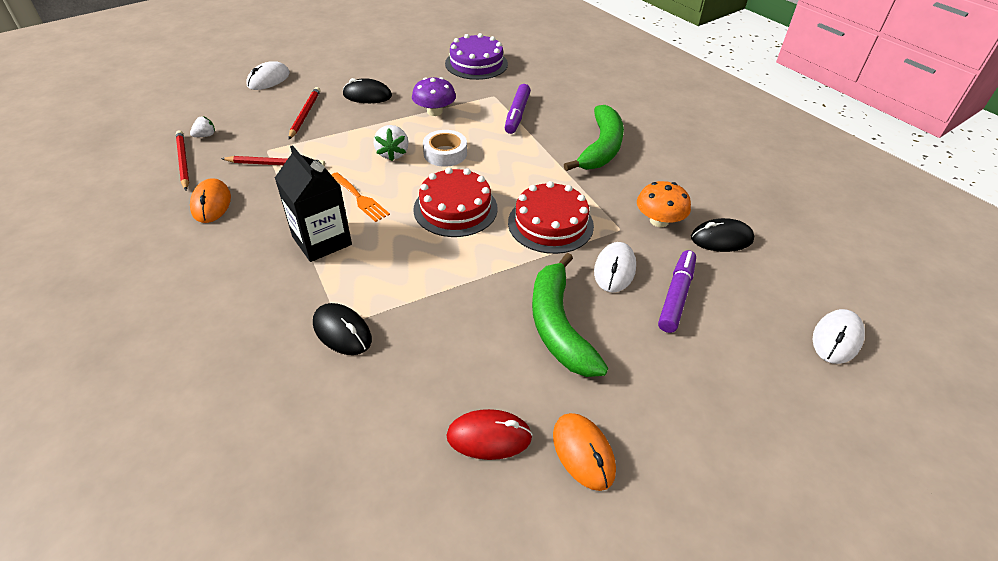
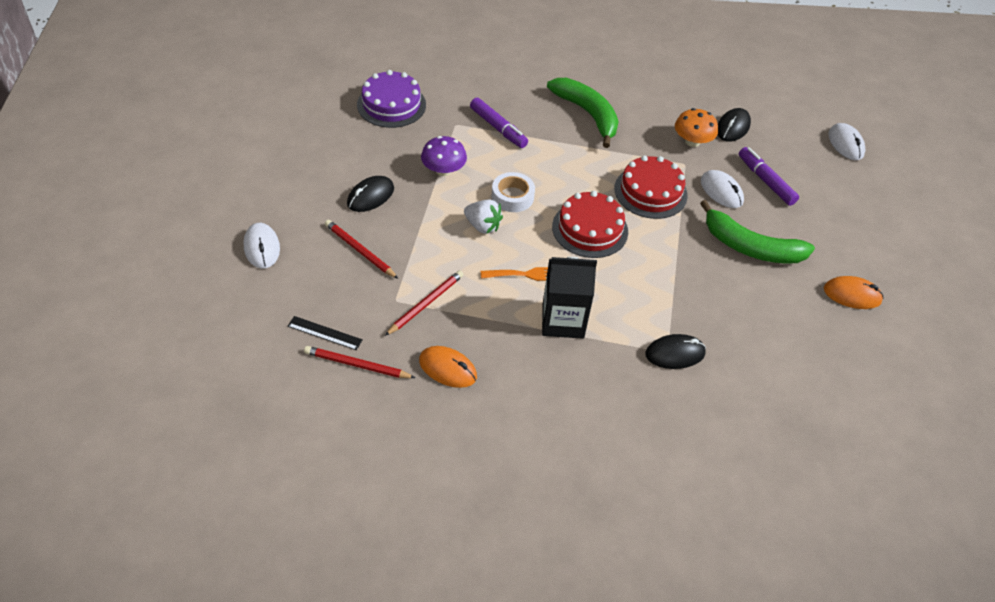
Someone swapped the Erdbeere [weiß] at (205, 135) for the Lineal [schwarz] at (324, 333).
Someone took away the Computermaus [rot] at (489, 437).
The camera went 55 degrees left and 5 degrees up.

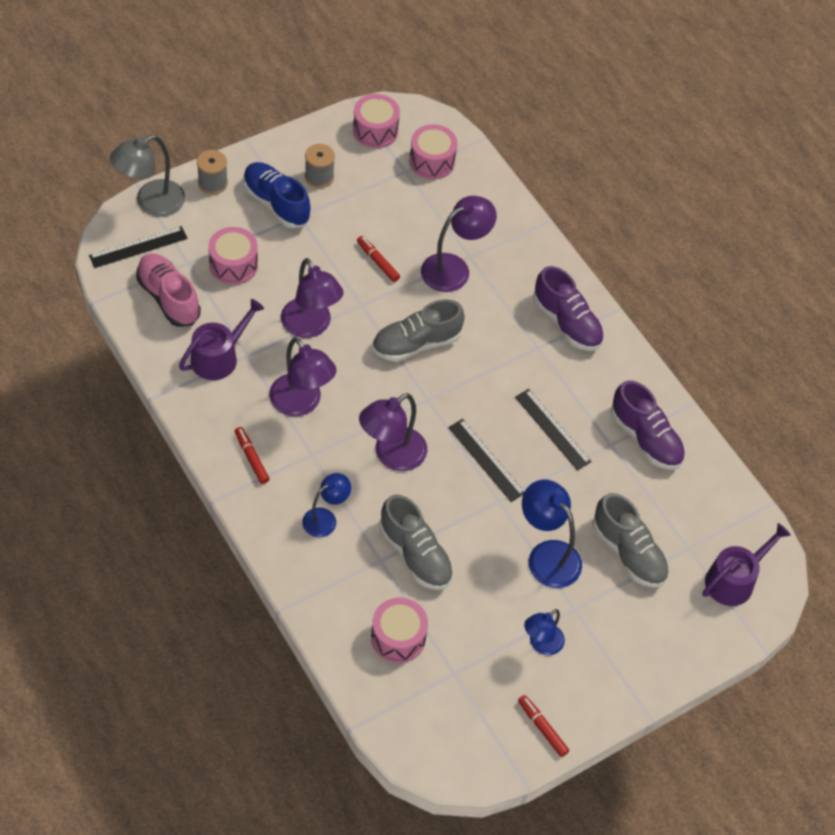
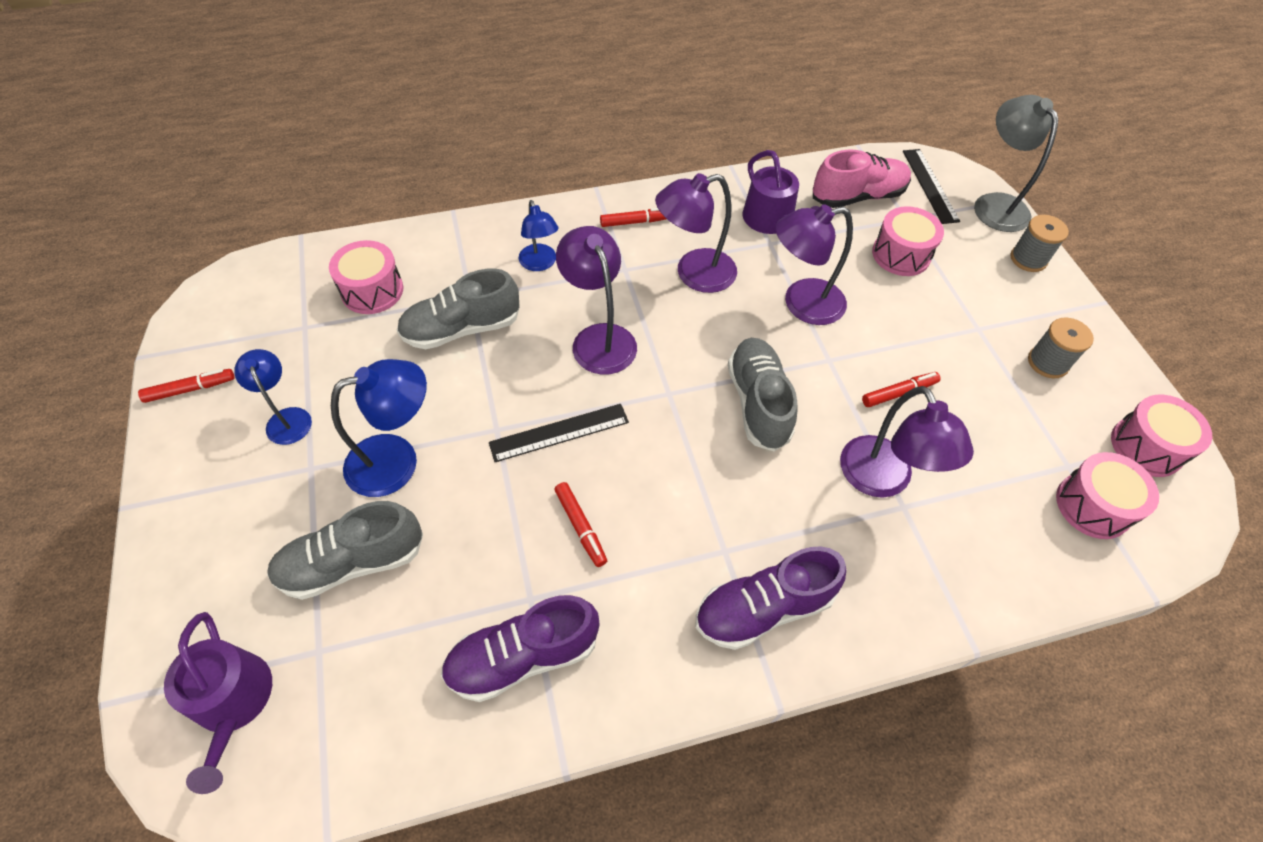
Someone took away the Schuh [blau] at (276, 203).
Someone swapped the Lineal [schwarz] at (552, 429) for the Filzstift [rot] at (580, 527).
The camera went 110 degrees right and 0 degrees up.

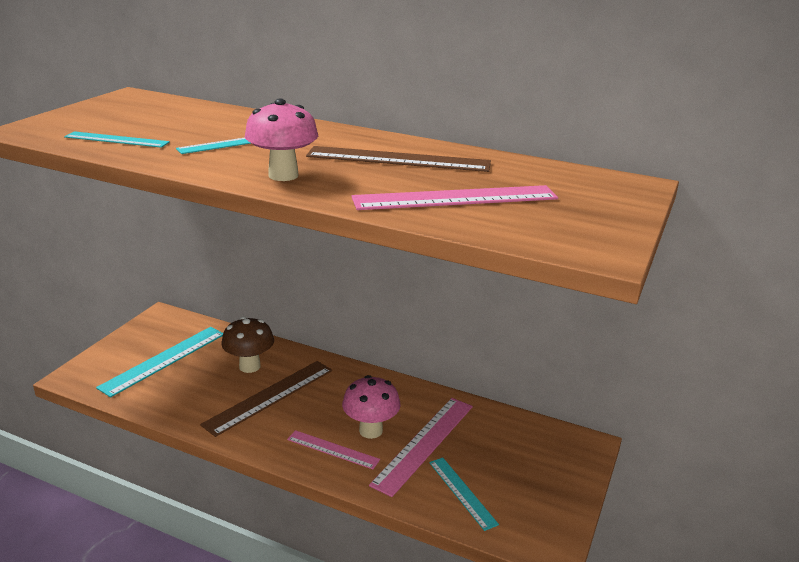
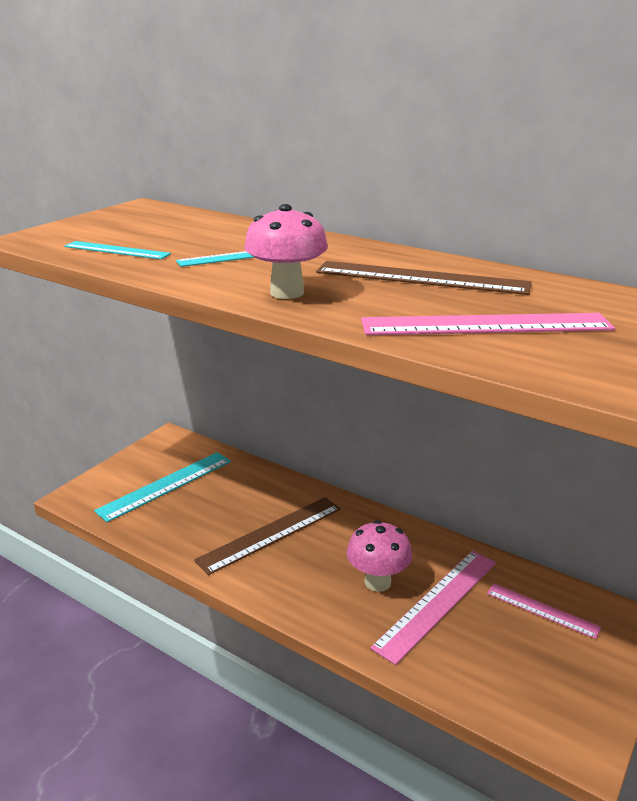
Someone took away the Pilz [braun] at (249, 366).
Someone carried the Lineal [rosa] from (333, 449) to (542, 610).
Someone took away the Lineal [türkis] at (462, 492).
The camera went 10 degrees right and 0 degrees up.

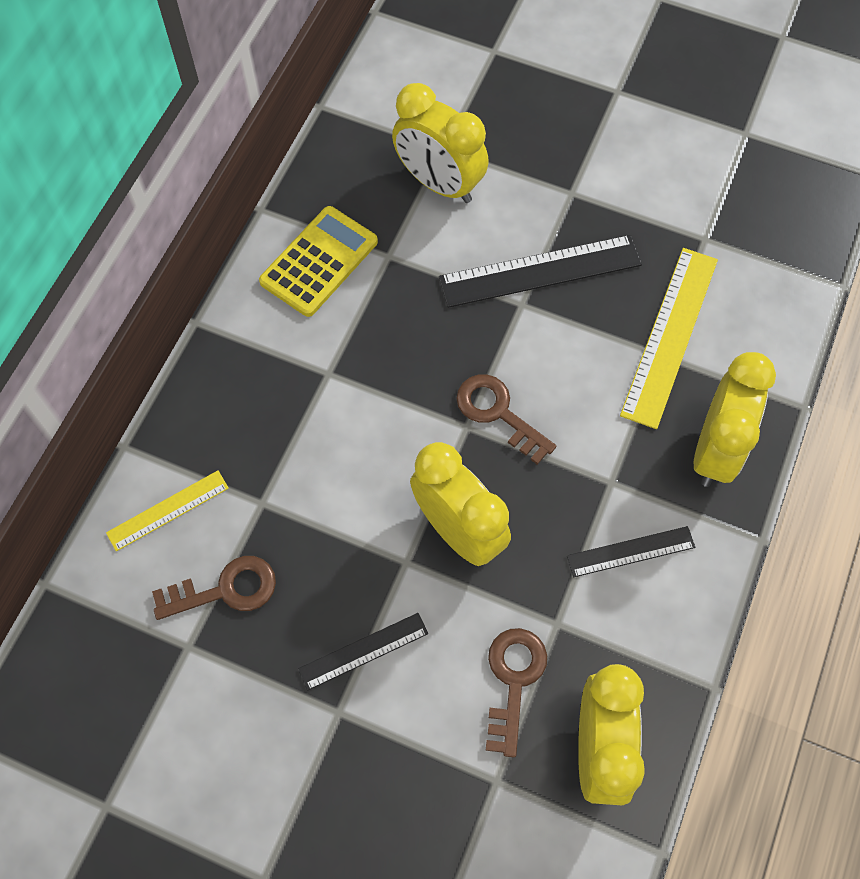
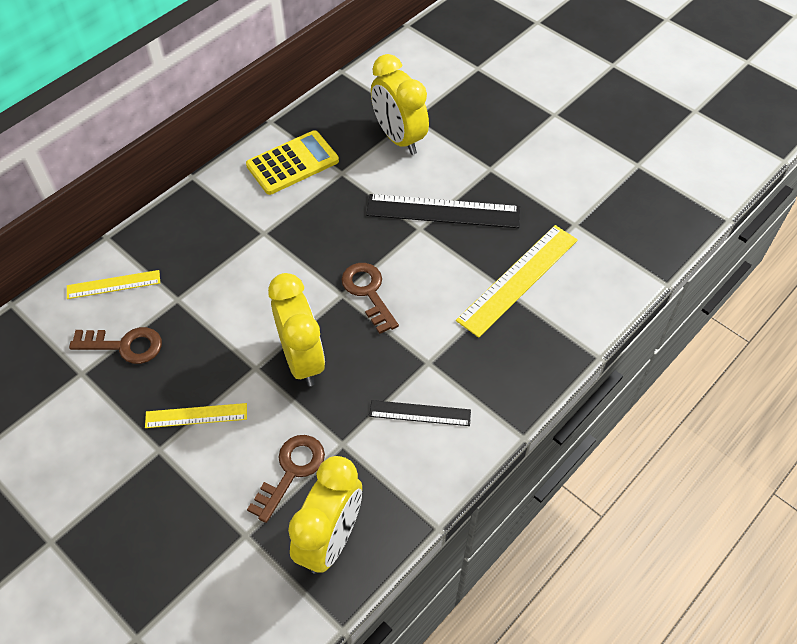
Someone repainted the Lineal [schwarz] at (363, 651), which became the Lineal [gelb] at (196, 415).
Someone took away the Wecker [gelb] at (715, 450).
The camera went 20 degrees right and 10 degrees down.

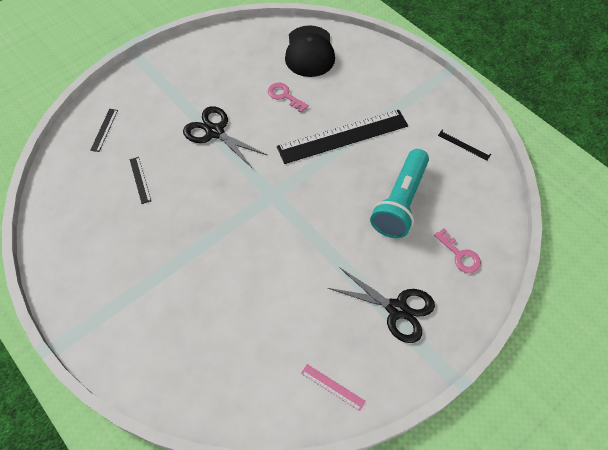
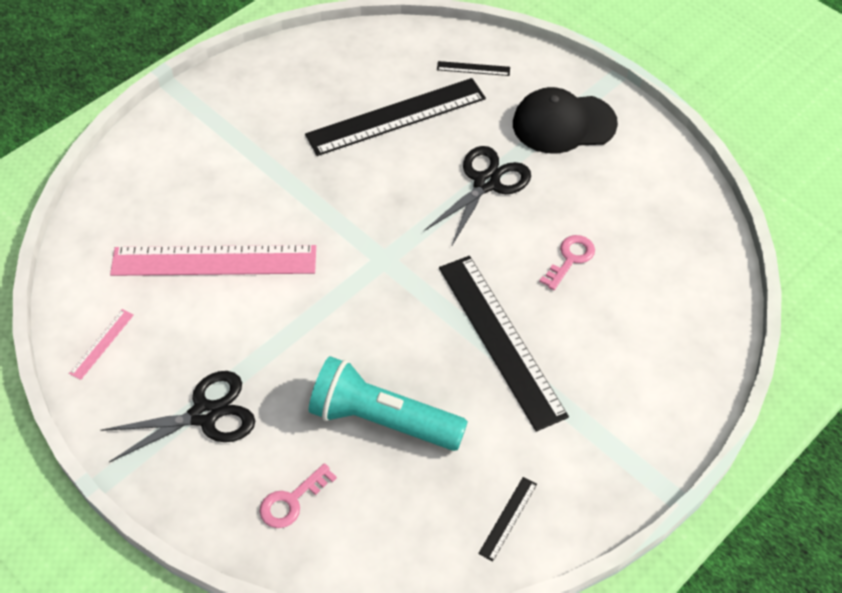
Someone scaled the Lineal [schwarz] at (140, 180) by 2.45.
Someone carried the Kappe [schwarz] from (309, 52) to (563, 124).
Someone rotated the Schere [schwarz] at (397, 309) by 135 degrees counterclockwise.
Someone put down the Lineal [rosa] at (214, 261).
The camera went 85 degrees right and 5 degrees down.

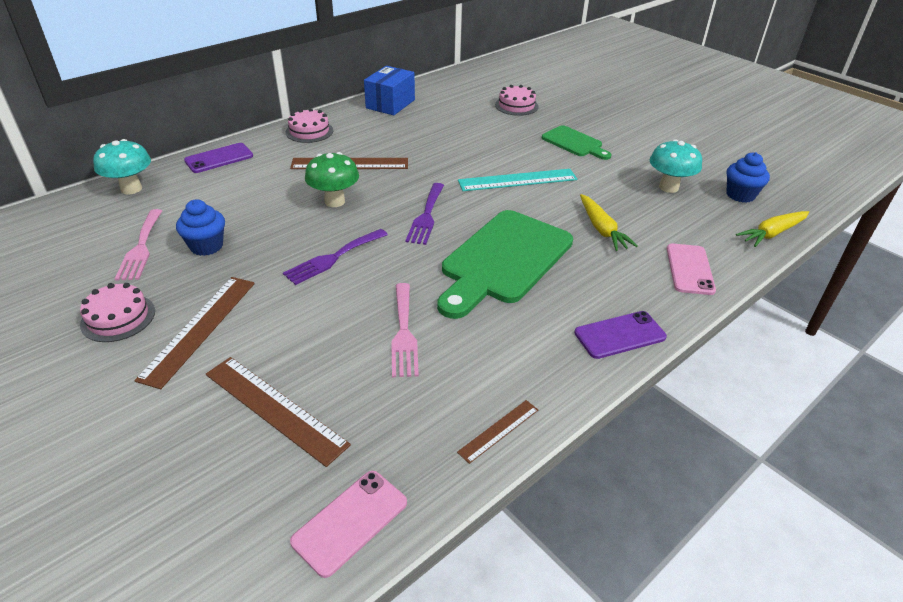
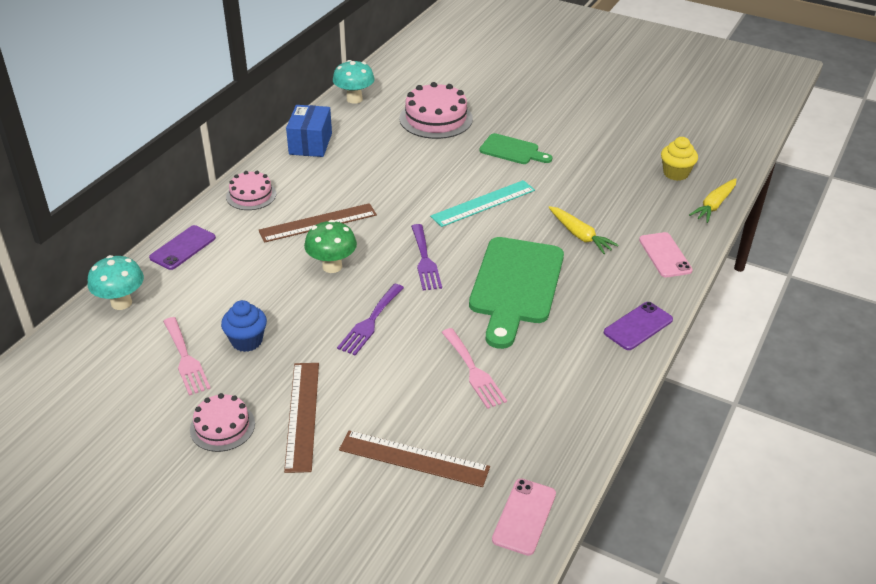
Someone took away the Lineal [braun] at (498, 430).
Someone scaled the Kuchen [rosa] at (516, 106) by 1.64.
Someone carried the Pilz [türkis] from (668, 187) to (354, 99).
Someone repainted the Muffin [blau] at (740, 195), which became the Muffin [gelb] at (676, 173).
The camera went 20 degrees left and 0 degrees up.

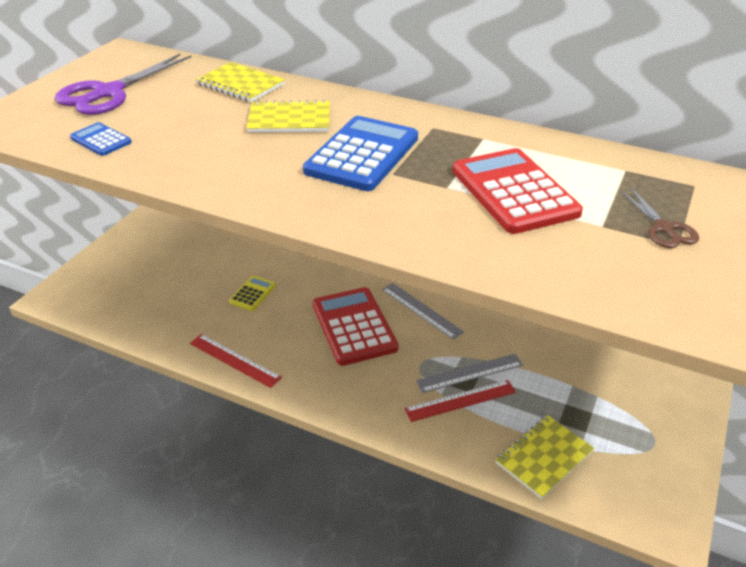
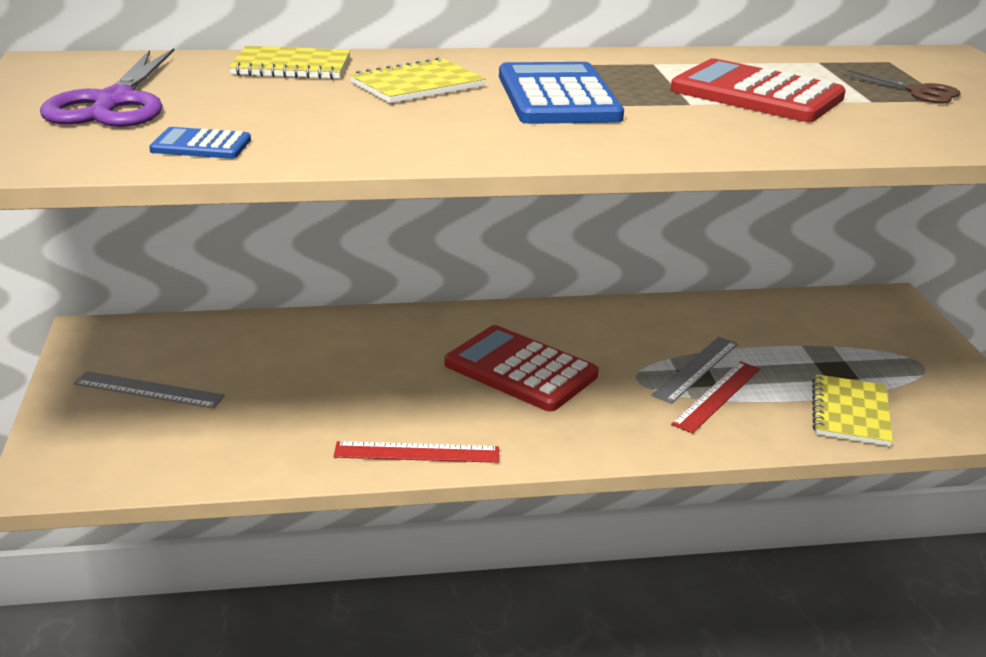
Someone took away the Taschenrechner [gelb] at (253, 294).
Someone carried the Lineal [grau] from (421, 310) to (149, 390).
The camera went 35 degrees left and 10 degrees down.

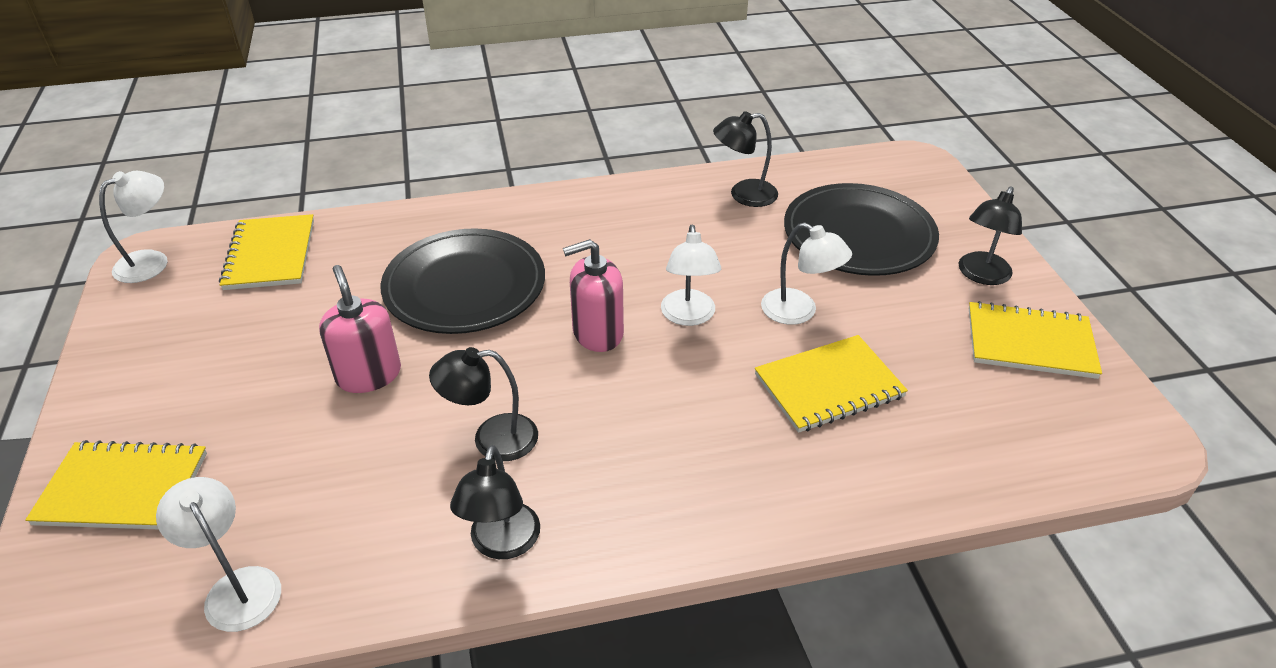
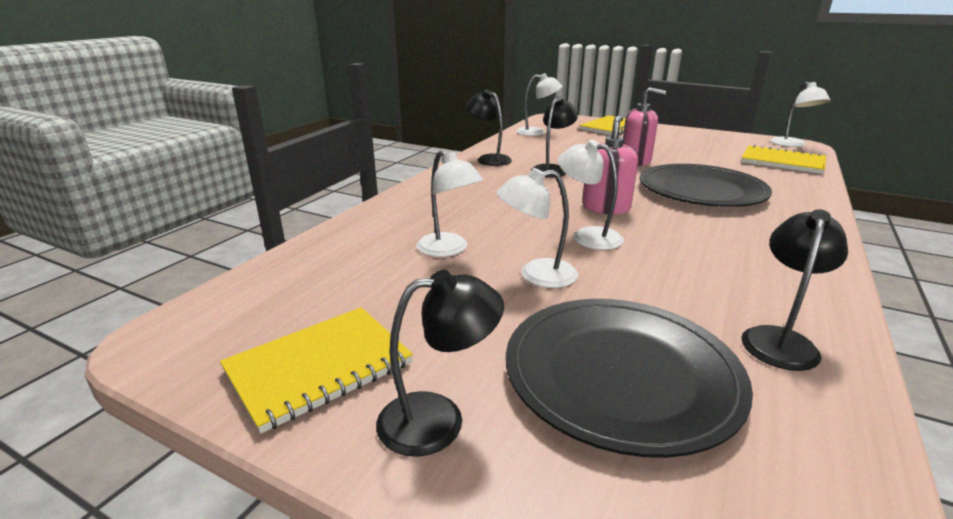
Someone swapped the Notizbuch [gelb] at (829, 386) for the Lampe [weiß] at (448, 250).
Someone rotated the Lampe [schwarz] at (981, 275) by 90 degrees clockwise.
The camera went 130 degrees right and 15 degrees down.

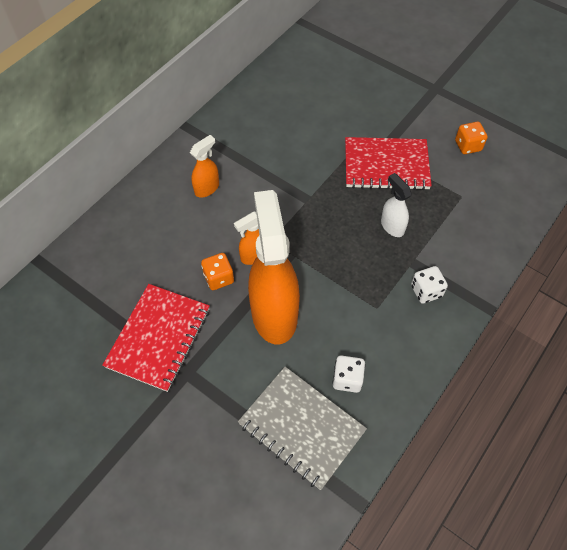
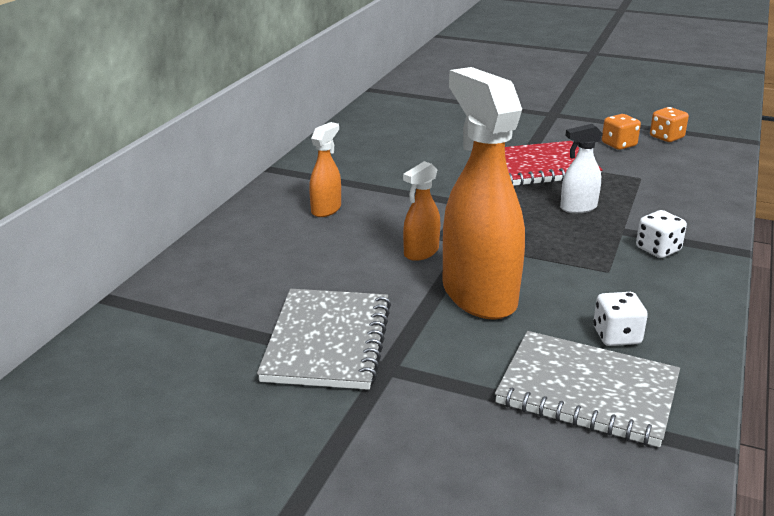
Someone repainted the Notizbuch [rot] at (159, 338), which became the Notizbuch [grau] at (328, 341).
Someone carried the Spielwürfel [orange] from (218, 278) to (666, 137).
Someone rotated the Sprühflasche [weiß] at (392, 226) by 60 degrees counterclockwise.
The camera went 15 degrees left and 30 degrees down.

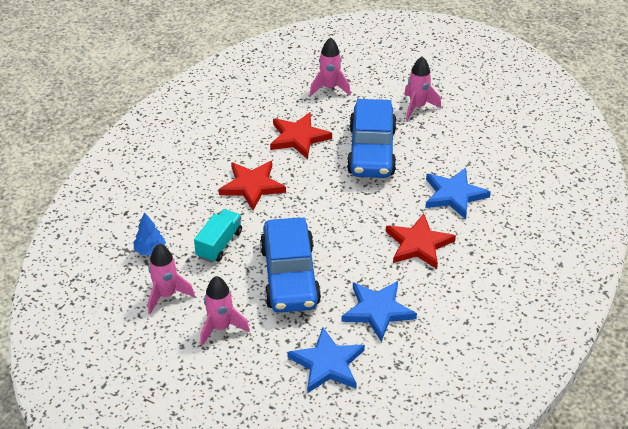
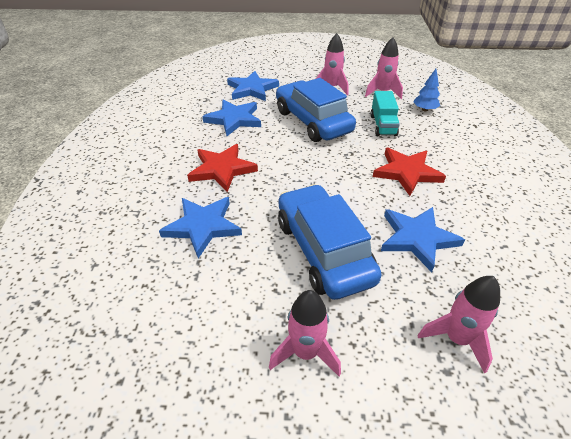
Someone repainted the Stern [rot] at (298, 137), which became the Stern [blau] at (417, 238).
The camera went 155 degrees right and 0 degrees up.

